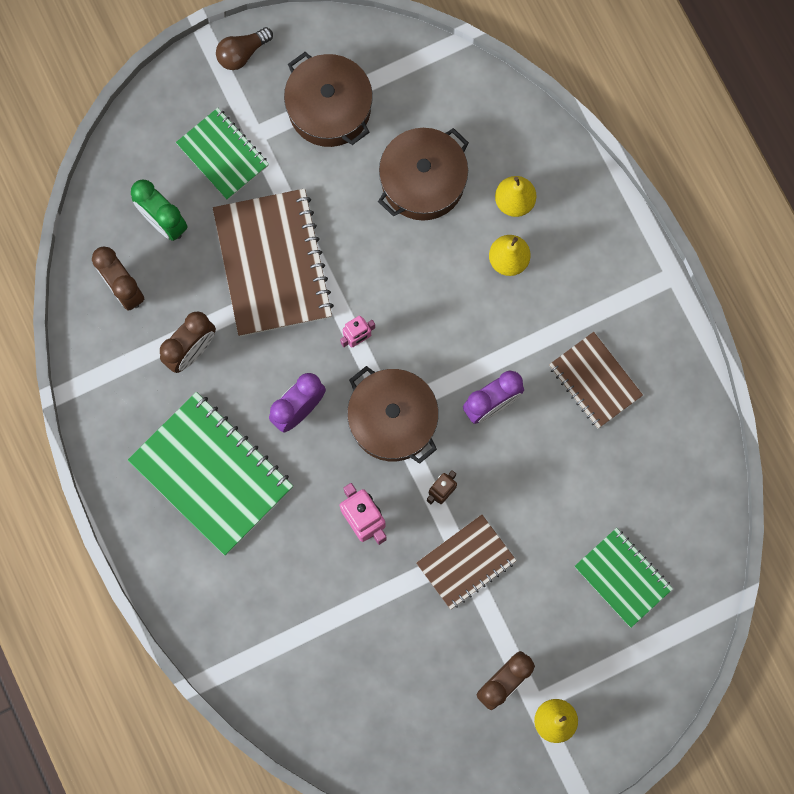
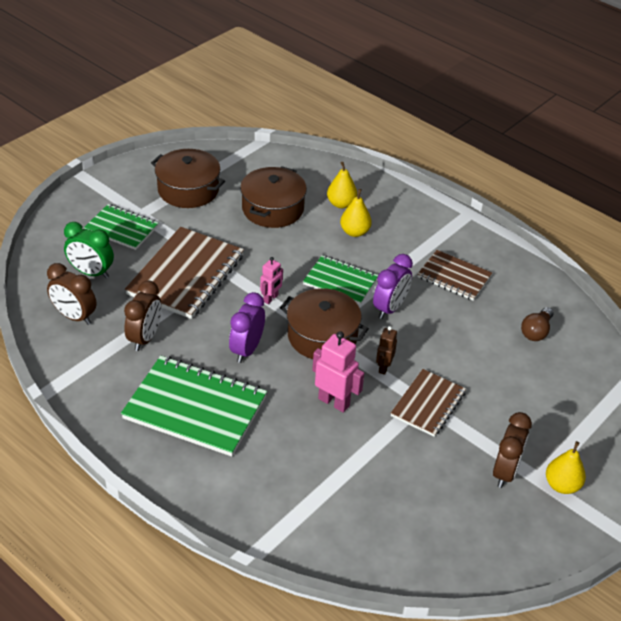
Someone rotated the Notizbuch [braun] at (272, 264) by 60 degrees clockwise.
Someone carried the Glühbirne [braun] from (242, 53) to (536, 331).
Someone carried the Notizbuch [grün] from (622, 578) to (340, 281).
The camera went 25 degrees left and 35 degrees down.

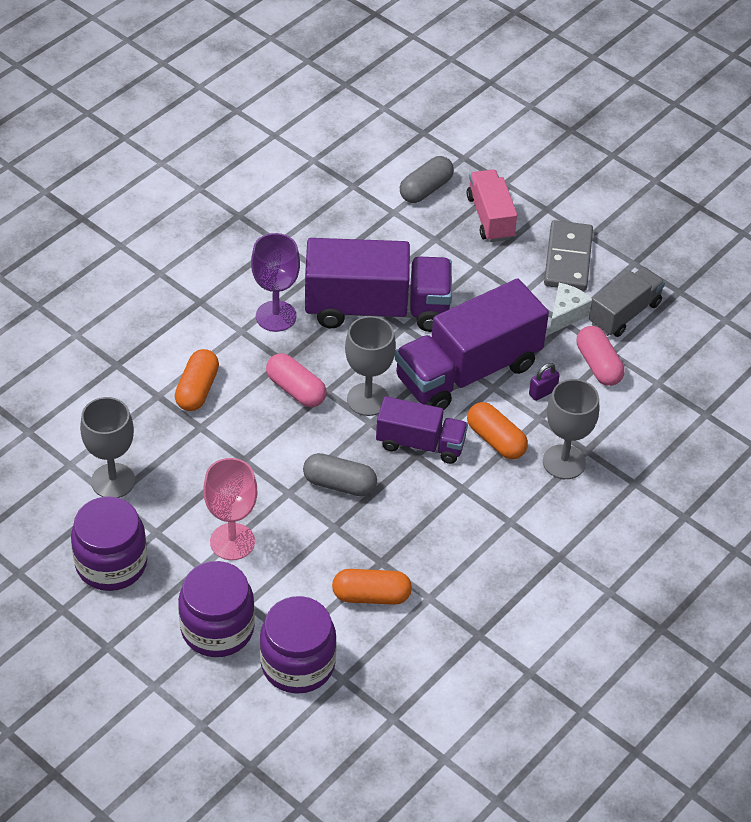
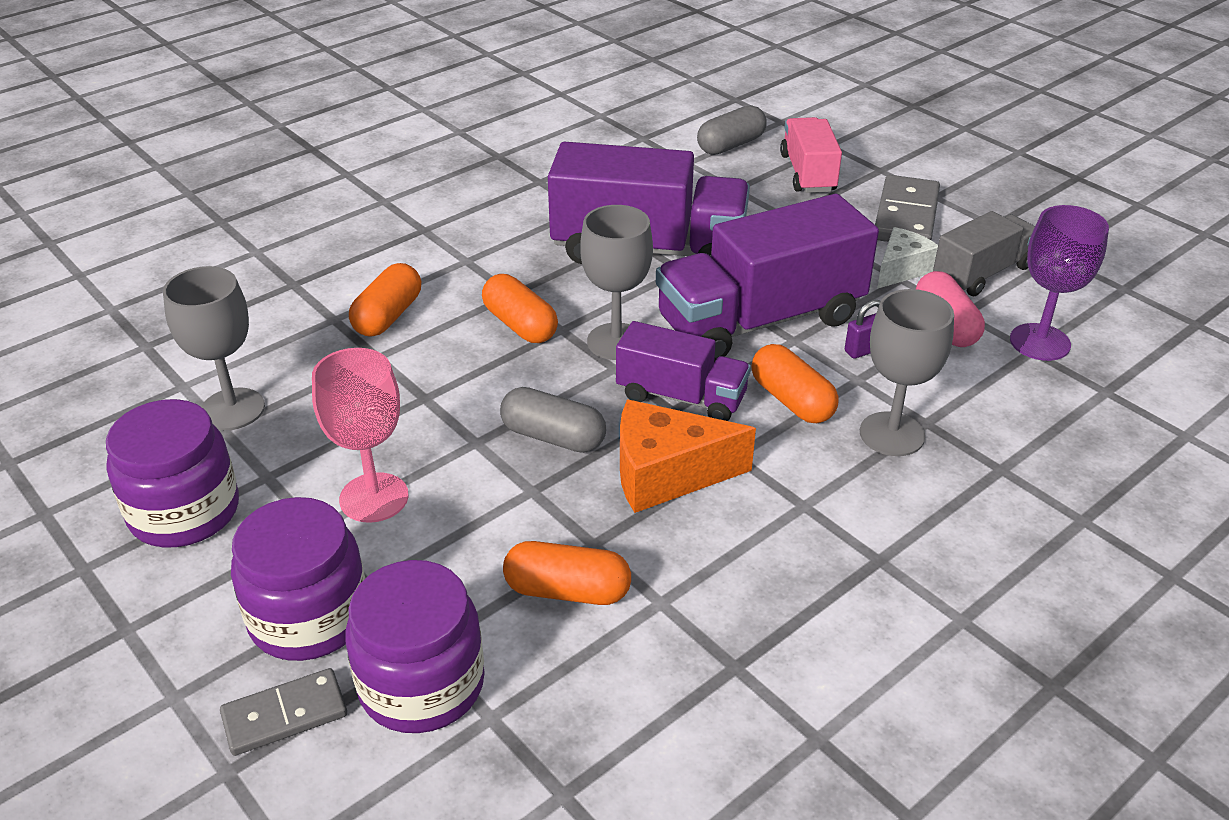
Someone carried the Kelch [lila] from (276, 316) to (1040, 342).
Someone repainted the Kapsel [rosa] at (296, 390), which became the Kapsel [orange] at (520, 325).
Someone put down the Dominostein [grau] at (285, 715).
Someone put down the Käse [orange] at (666, 474).
The camera went 10 degrees right and 10 degrees down.

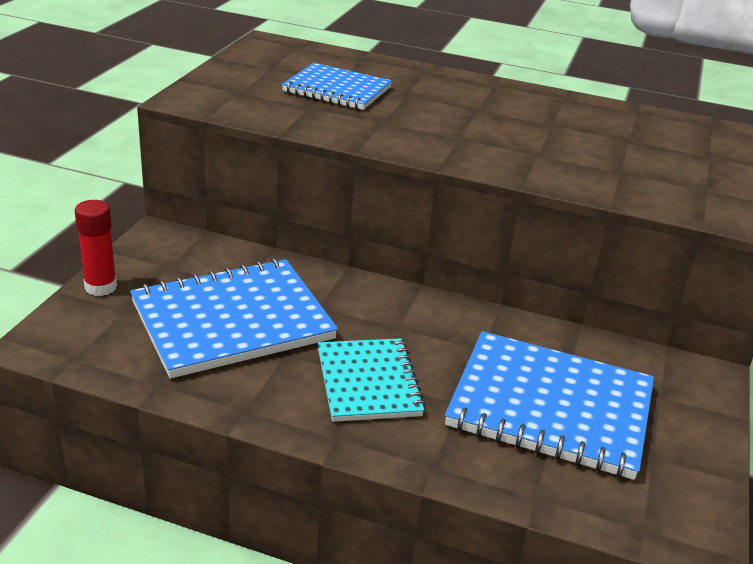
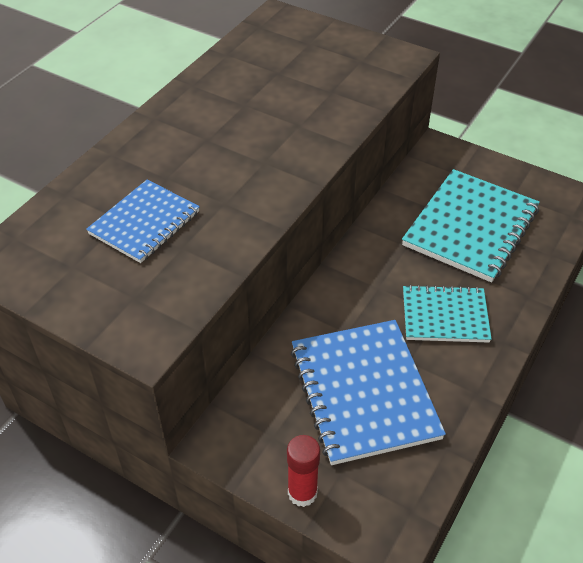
Someone repainted the Notizbuch [blau] at (550, 407), which became the Notizbuch [türkis] at (471, 227).
The camera went 75 degrees left and 15 degrees up.

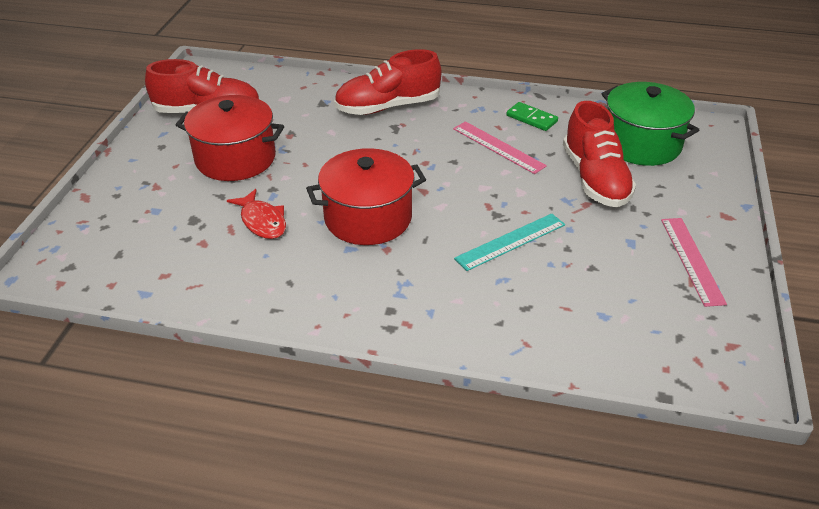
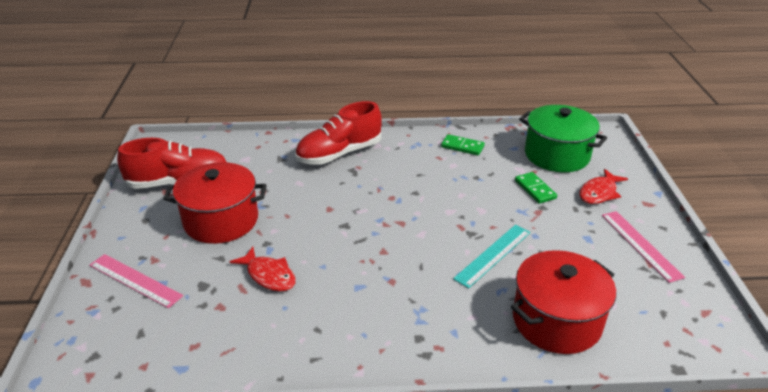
Someone carried the Kochtopf [rot] from (368, 218) to (556, 320).
Someone carried the Lineal [rosa] from (498, 147) to (135, 280).
Someone swapped the Schuh [rot] at (595, 179) for the Dominostein [grün] at (535, 189).
Someone put down the Fisch [rot] at (599, 193).
The camera went 15 degrees left and 5 degrees down.

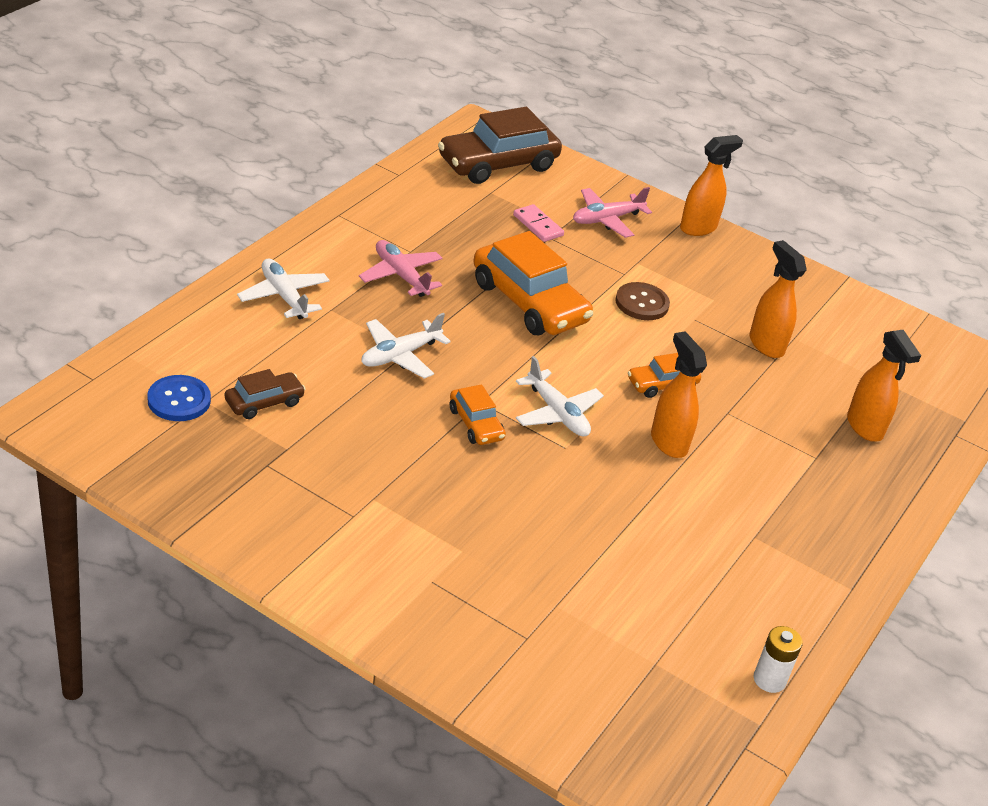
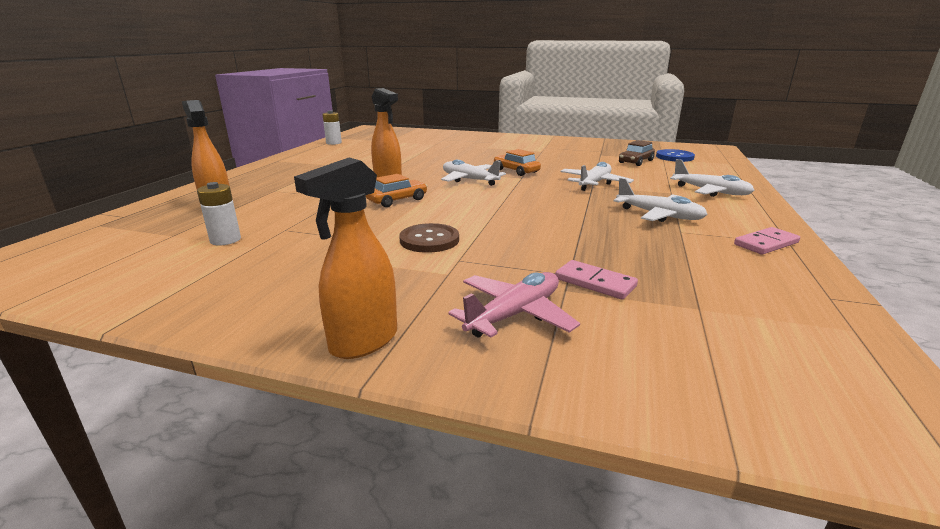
Someone repainted the Flugzeug [rosa] at (401, 276), which became the Flugzeug [weiß] at (659, 215).
Someone took away the Auto [braun] at (498, 164).
Someone took away the Auto [orange] at (529, 302).
Someone took away the Sprühflasche [orange] at (766, 344).
Someone put down the Batterie [weiß] at (225, 240).
Someone put down the Dominostein [rosa] at (766, 244).
The camera went 170 degrees right and 15 degrees down.

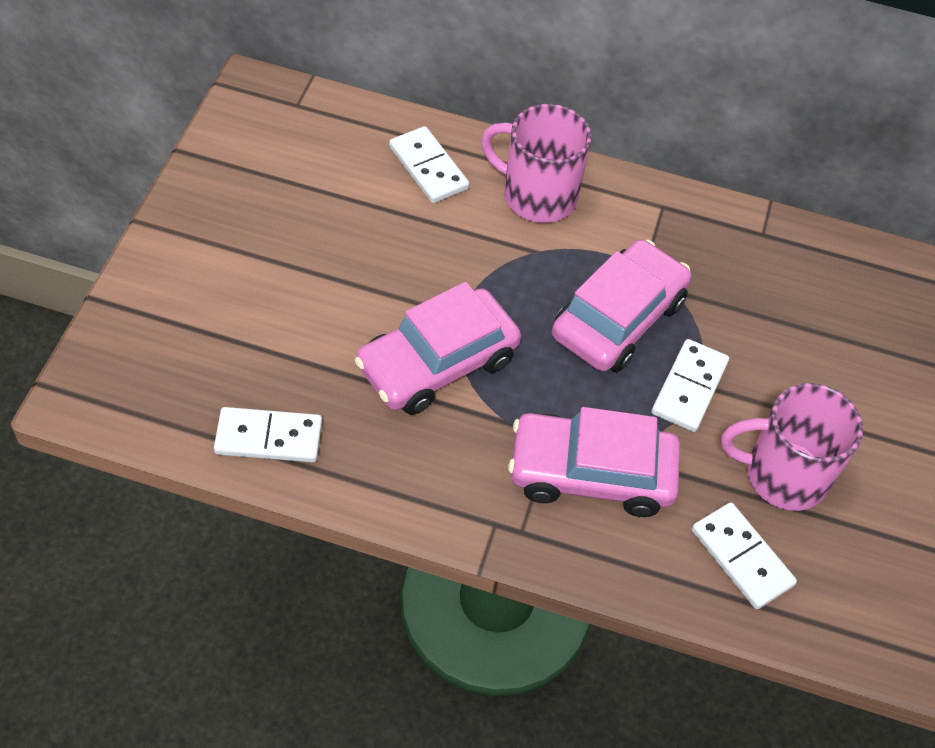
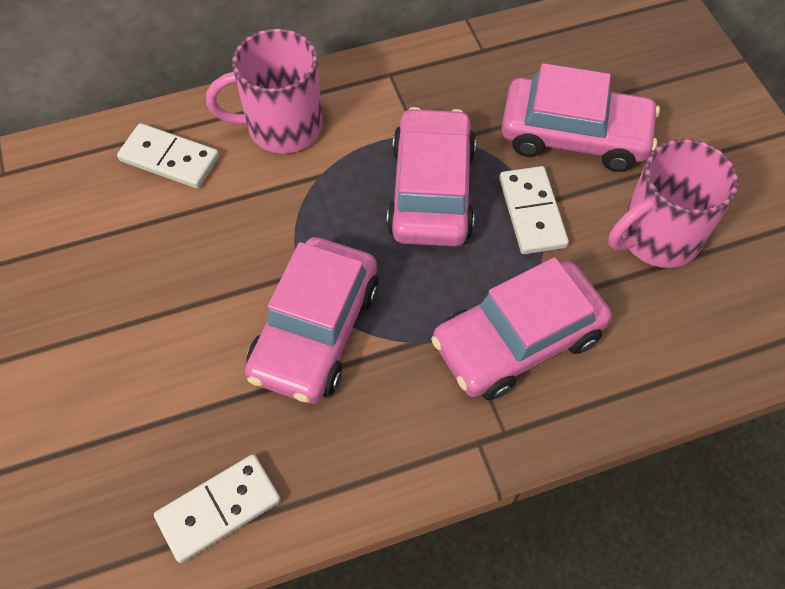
Someone took away the Dominostein [weiß] at (742, 557).
Someone put down the Auto [rosa] at (574, 135).
The camera went 30 degrees left and 5 degrees up.

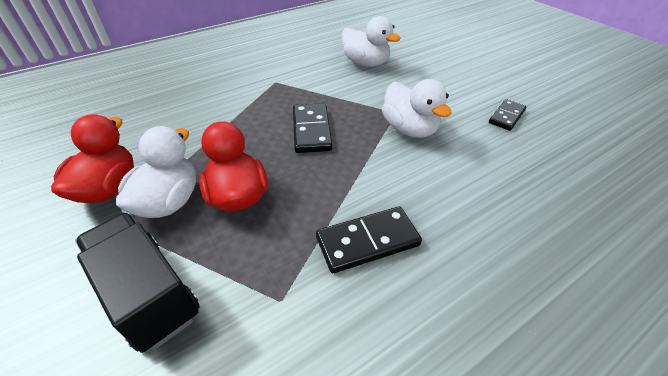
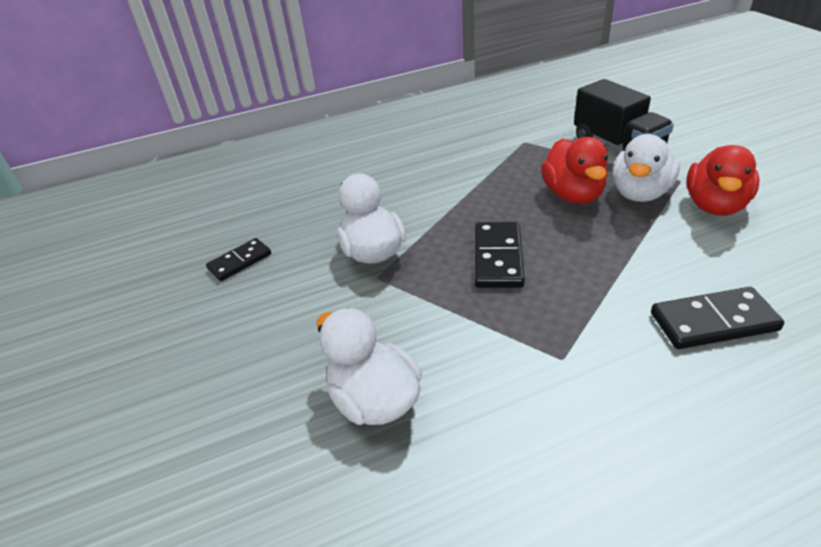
Someone carried the Dominostein [schwarz] from (367, 241) to (713, 321).
The camera went 165 degrees left and 5 degrees down.

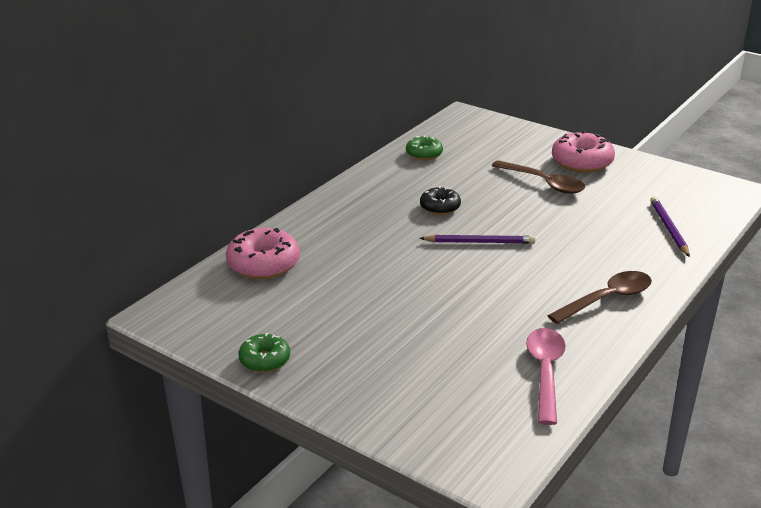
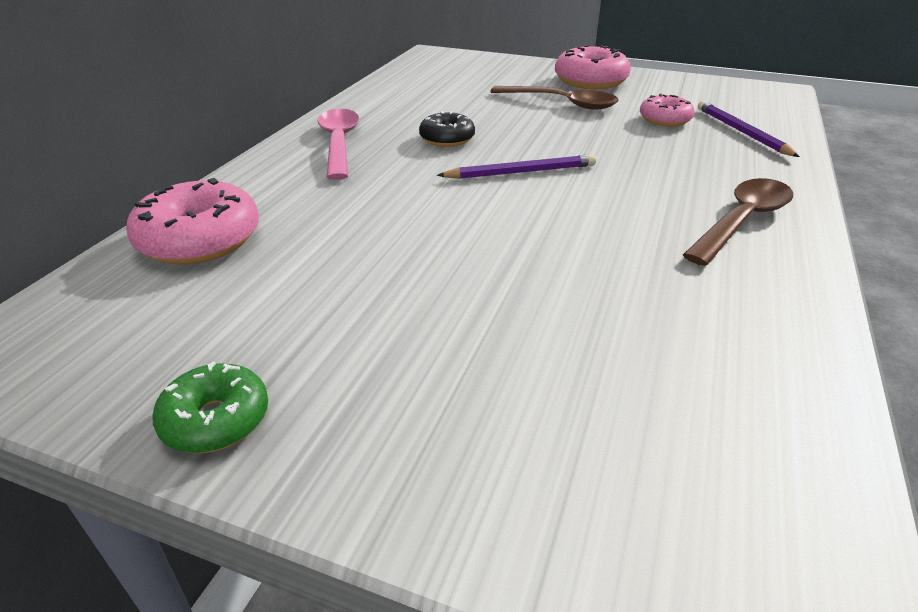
Someone took away the Donut [grün] at (424, 154).
Someone carried the Löffel [rosa] from (545, 372) to (339, 143).
Someone put down the Donut [rosa] at (665, 120).
The camera went 15 degrees left and 5 degrees up.

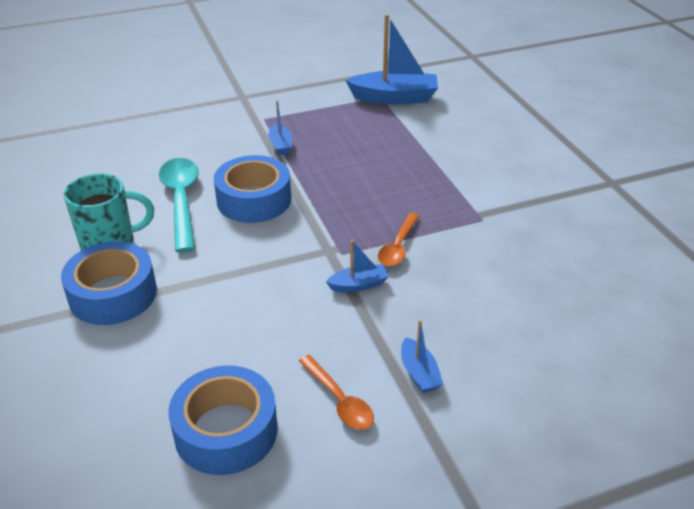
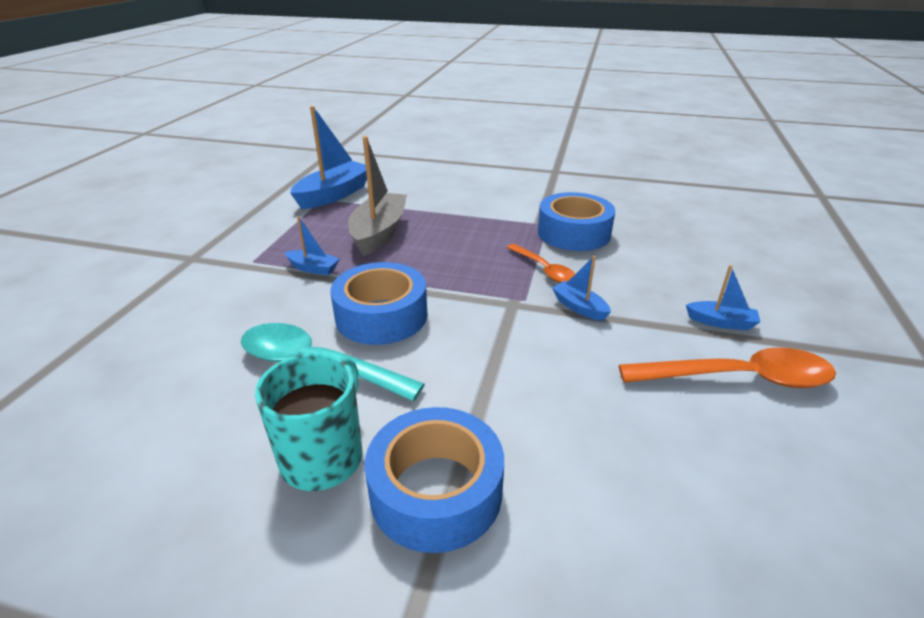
Someone carried the Klebeband [blau] from (226, 431) to (573, 233).
Someone scaled the Löffel [orange] at (339, 400) by 1.67.
Someone rotated the Boot [blau] at (358, 285) by 60 degrees counterclockwise.
Someone put down the Boot [grau] at (379, 233).
The camera went 55 degrees left and 5 degrees down.

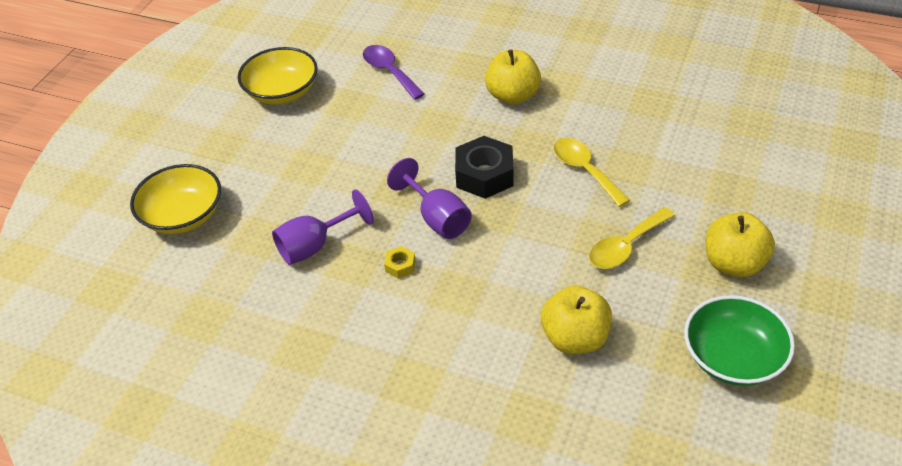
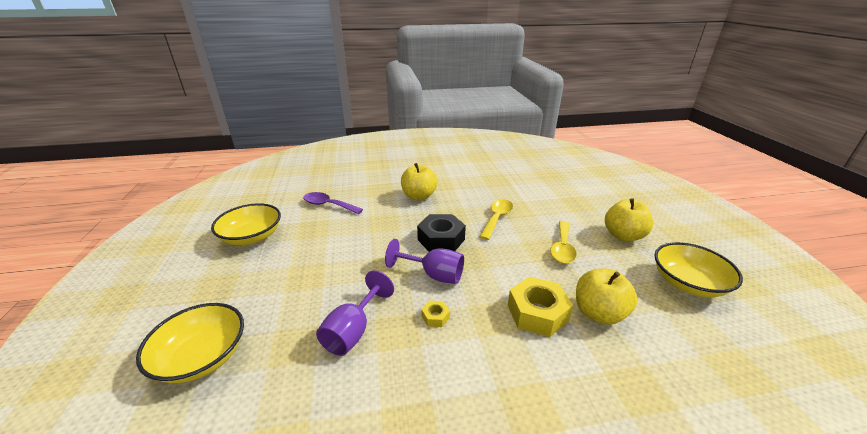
Someone rotated the Löffel [gelb] at (585, 170) by 90 degrees clockwise.
Someone repainted the Schüssel [grün] at (733, 357), which became the Schüssel [gelb] at (687, 283).
Someone put down the Sechskantmutter [gelb] at (537, 313).
The camera went 35 degrees left and 15 degrees down.

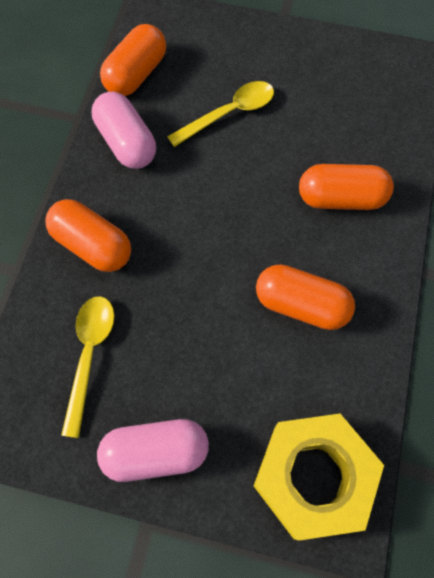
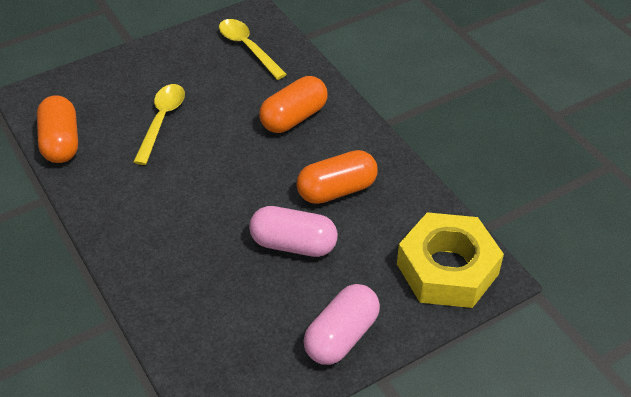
Someone took away the Kapsel [orange] at (92, 245).
Someone carried the Löffel [gelb] from (89, 355) to (248, 48).
Someone carried the Kapsel [rosa] from (126, 142) to (293, 244).
The camera went 45 degrees left and 20 degrees down.

